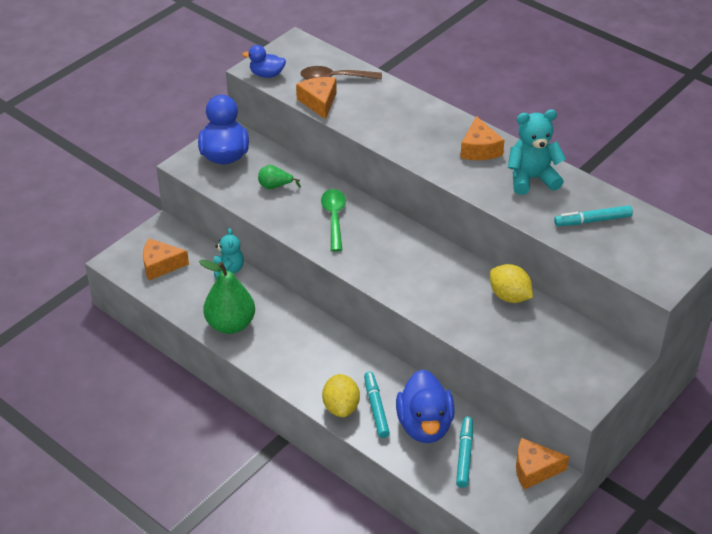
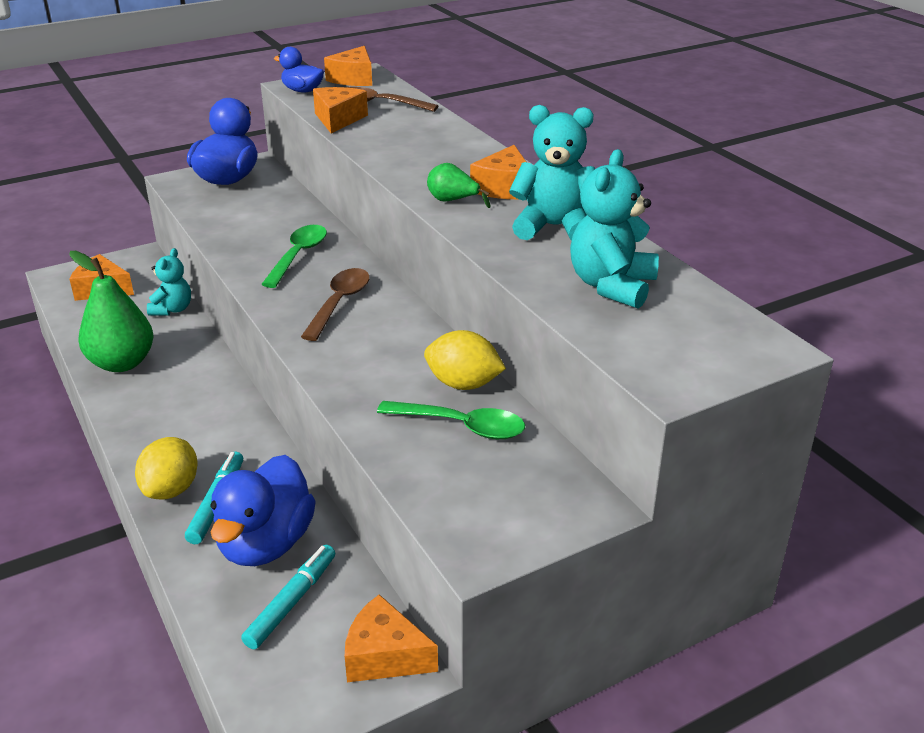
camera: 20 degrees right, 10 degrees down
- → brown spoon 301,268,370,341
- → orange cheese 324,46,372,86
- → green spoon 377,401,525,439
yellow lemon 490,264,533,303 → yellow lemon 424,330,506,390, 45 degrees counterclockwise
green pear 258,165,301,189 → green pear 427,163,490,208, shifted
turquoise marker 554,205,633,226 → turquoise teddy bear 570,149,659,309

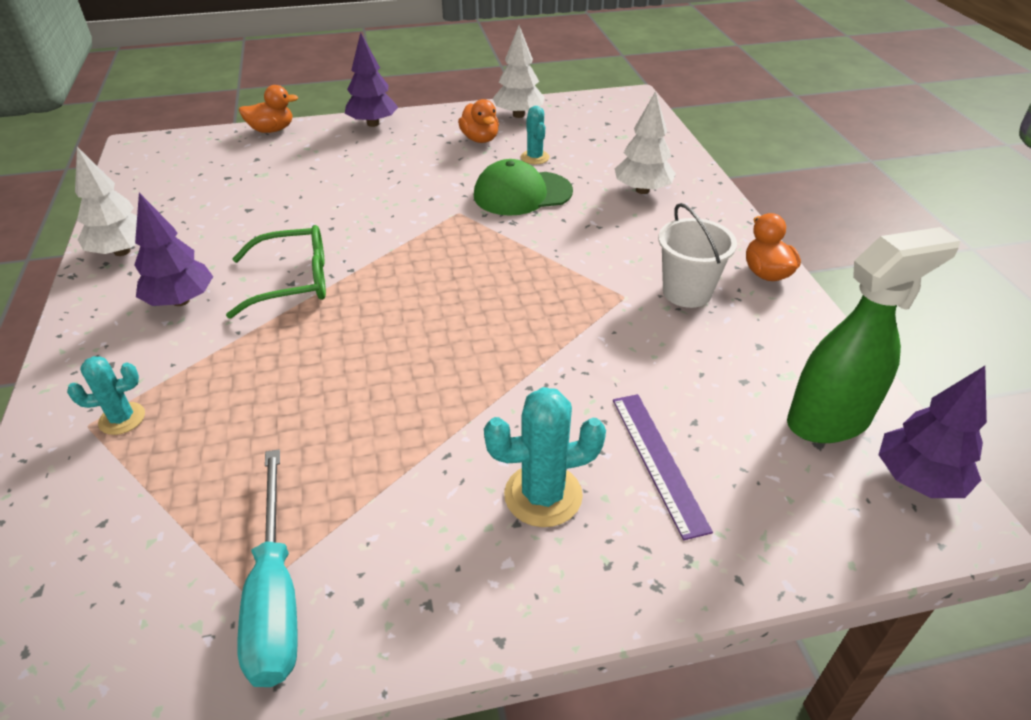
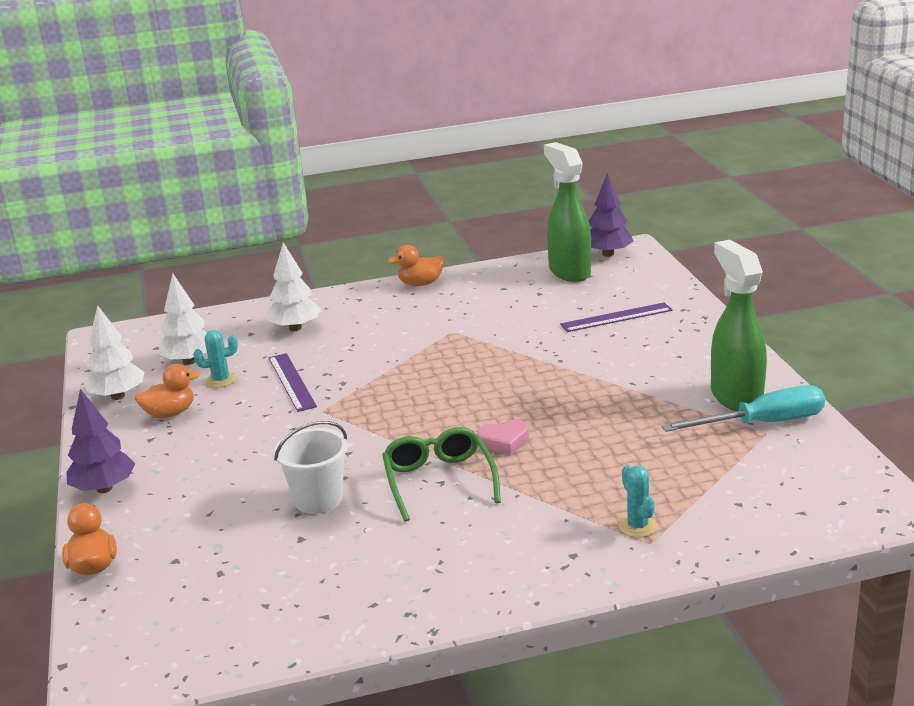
camera: 90 degrees left, 15 degrees down
white tree 75,147,137,256 → white tree 158,273,207,365, shifted
green cap 474,159,573,216 → purple ruler 269,353,317,412
white bucket 658,203,737,308 → white bucket 274,421,348,514, shifted
- → pink heart 477,420,529,455
- → green spray bottle 711,240,767,411
purple tree 134,193,213,306 → -
turquoise cactus 484,387,606,527 → -

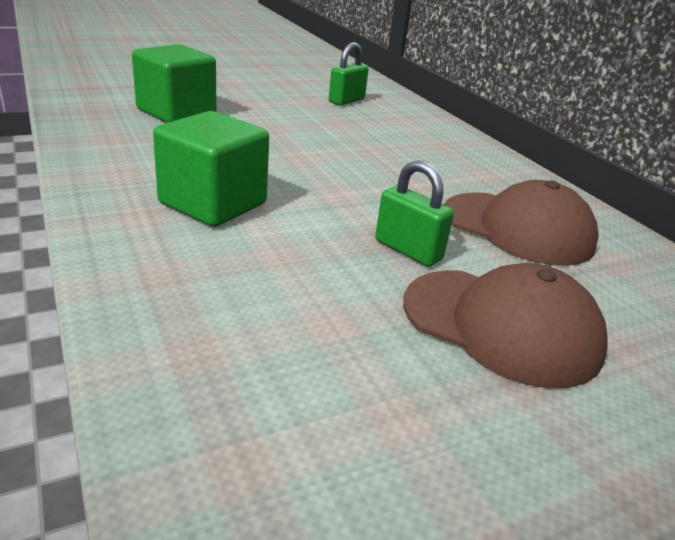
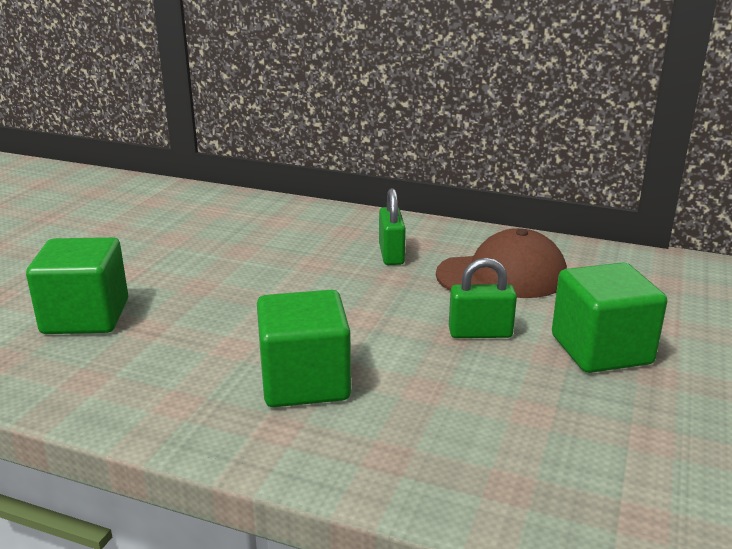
camera: 40 degrees left, 5 degrees down
green padlock 329,42,369,105 → green padlock 379,188,406,265, shifted
brown cap 403,263,608,388 → green cube 552,262,667,373

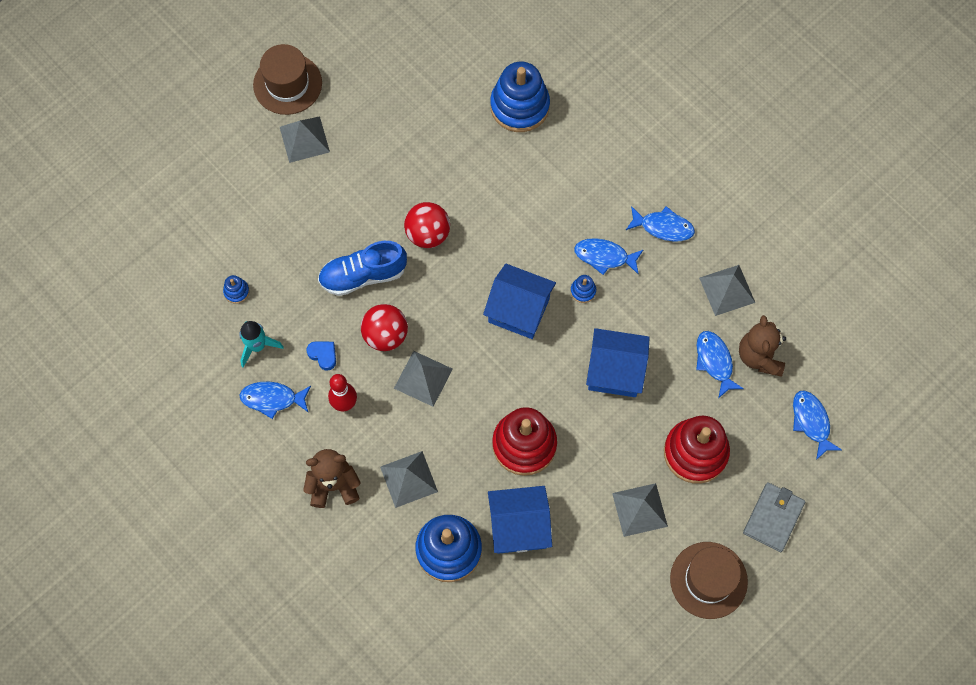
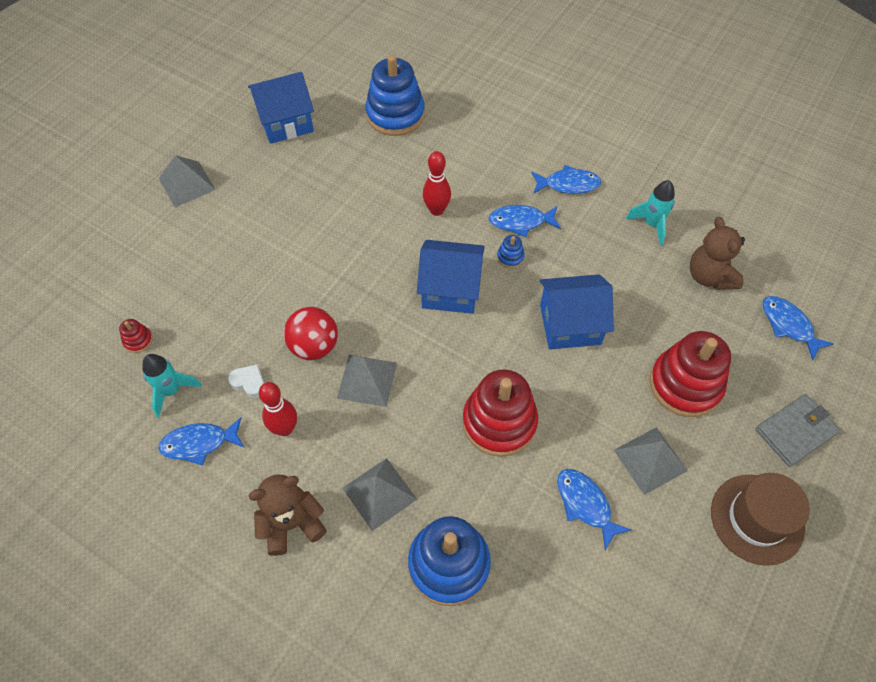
camera: 15 degrees left, 10 degrees down
blue stacking toy 223,275,250,304 → red stacking toy 119,319,153,353
blue heart 306,341,336,371 → white heart 228,364,264,398
blue house 488,486,552,554 → blue house 248,72,314,144, shifted
- → red bowling pin 423,151,451,216
blue fish 696,331,744,398 → blue fish 557,469,631,550, shifted
grey pyramid 699,265,755,316 → turquoise rocket 626,180,675,246
grey wallet 743,482,805,552 → grey wallet 755,394,840,467, 45 degrees clockwise
brown hat 253,44,322,115 → -
blue shoe 318,241,407,296 → -
red ball 404,202,450,248 → -

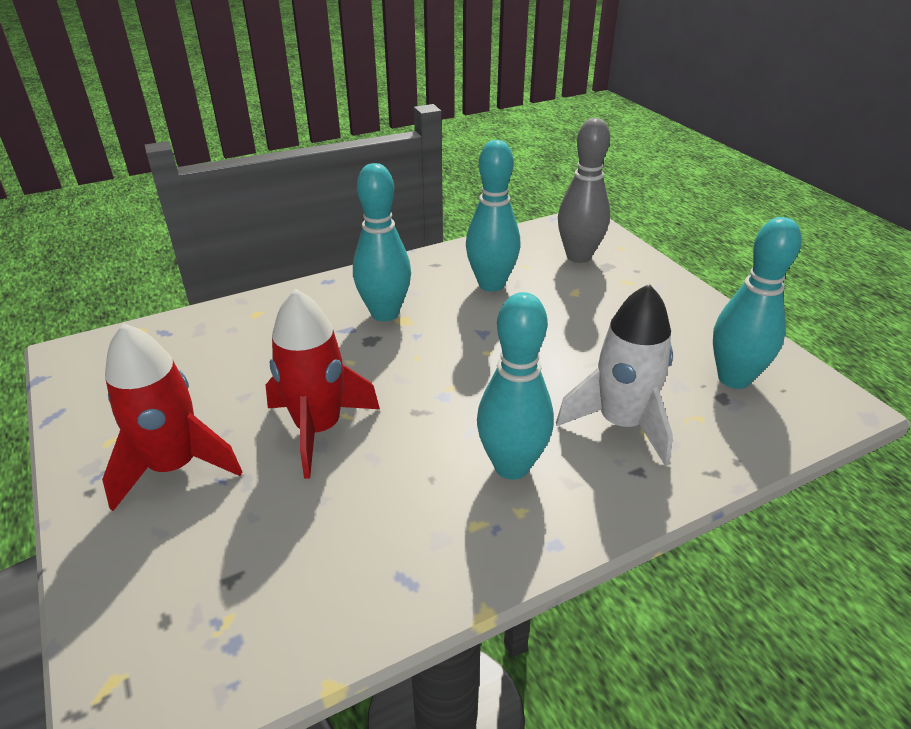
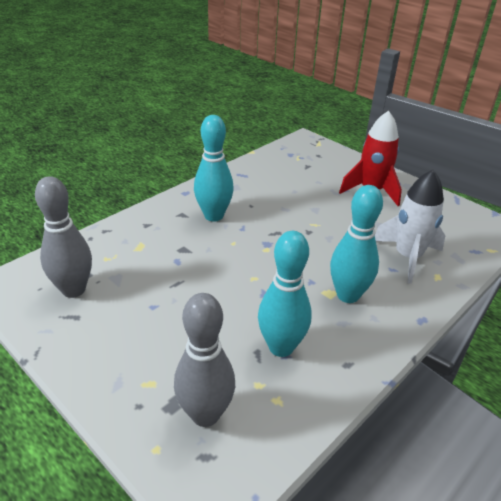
camera: 160 degrees right, 0 degrees up
turquoise bowling pin 713,217,802,389 → grey bowling pin 35,176,92,298
white rocket 556,284,673,466 → white rocket 375,170,445,284, shifted
red rocket 266,289,380,478 → -

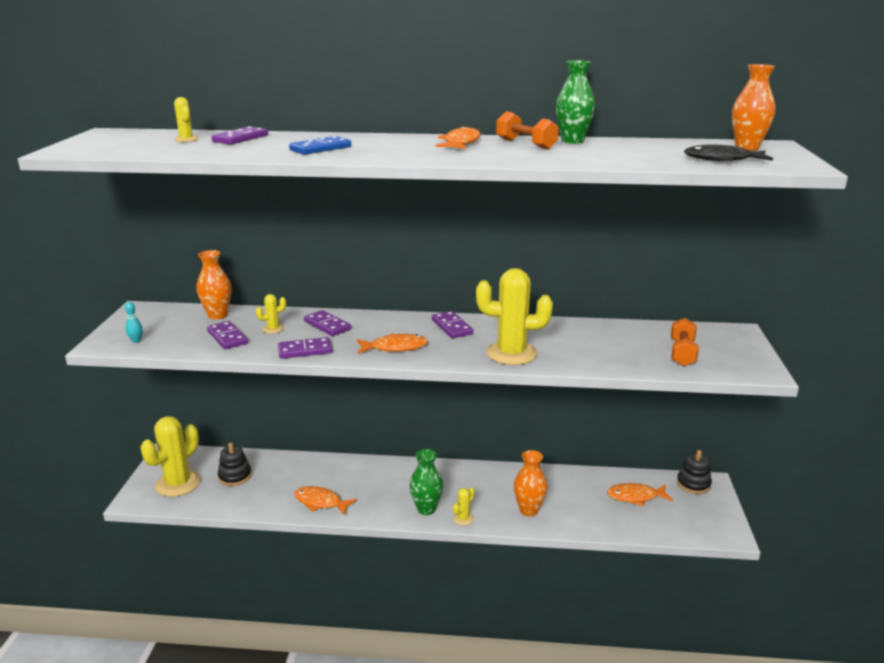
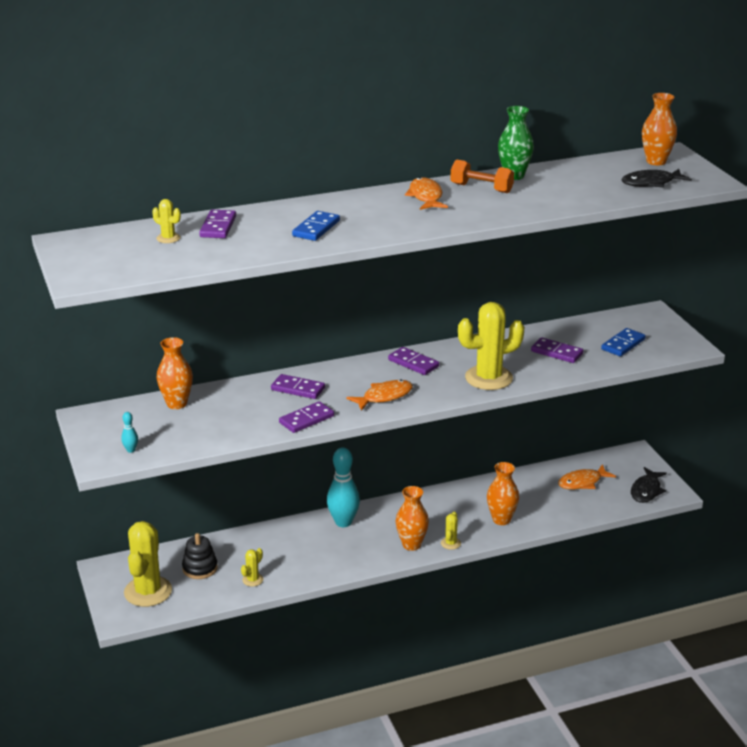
camera: 25 degrees left, 5 degrees up
yellow cactus 256,294,286,334 → yellow cactus 241,548,263,587, shifted
- → turquoise bowling pin 327,447,360,527
green vase 410,449,443,515 → orange vase 396,486,429,551
purple domino 207,321,248,349 → purple domino 531,337,583,363, shifted
orange dumbbell 671,318,699,366 → blue domino 601,328,646,356
- → black fish 631,467,667,503
orange fish 294,486,357,515 → -
black stacking toy 677,450,712,494 → -

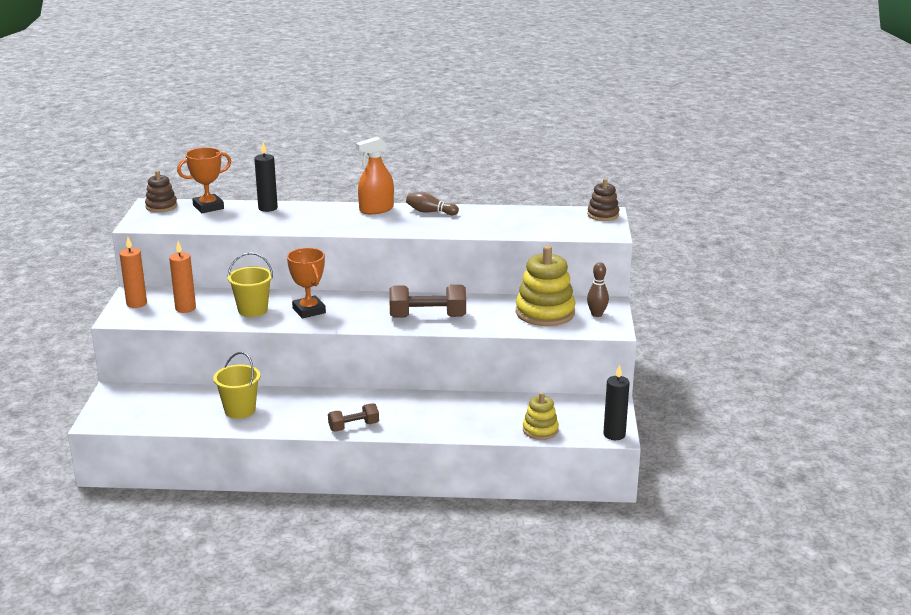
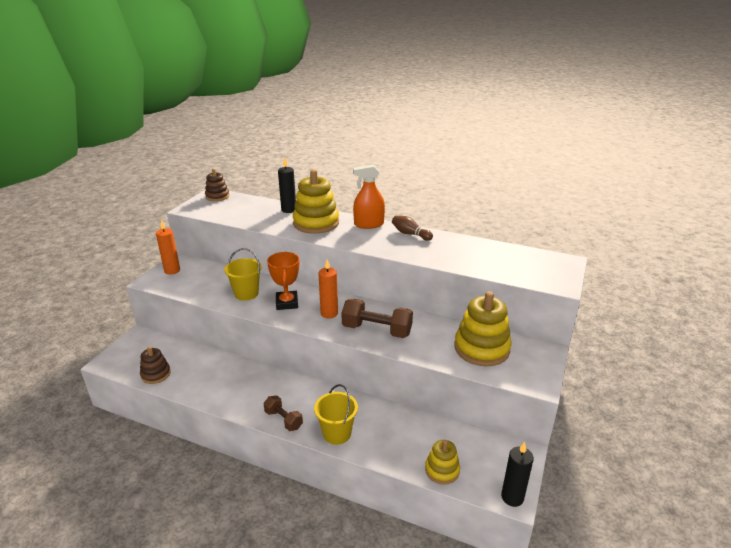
camera: 20 degrees right, 5 degrees up
brown stacking toy 587,178,619,221 → brown stacking toy 140,346,171,384, shifted
brown dumbbell 328,403,379,432 → brown dumbbell 263,395,303,431, 45 degrees clockwise
- → yellow stacking toy 293,169,339,234
yellow bucket 213,352,261,419 → yellow bucket 314,384,358,445, shifted
orange candle 169,241,196,313 → orange candle 319,260,338,319, shifted
orange trophy 177,147,231,213 → -
brown bowling pin 587,262,609,317 → -

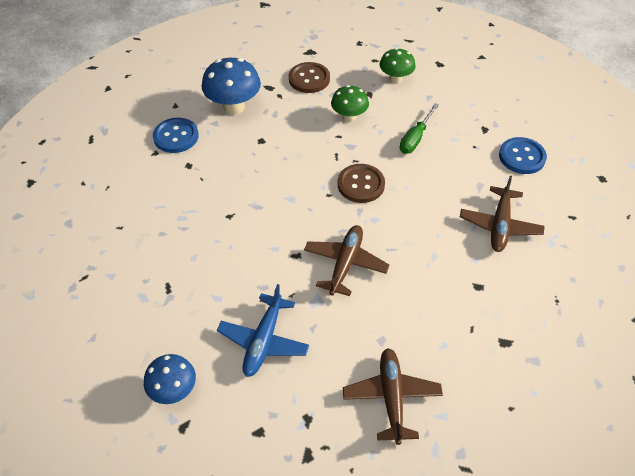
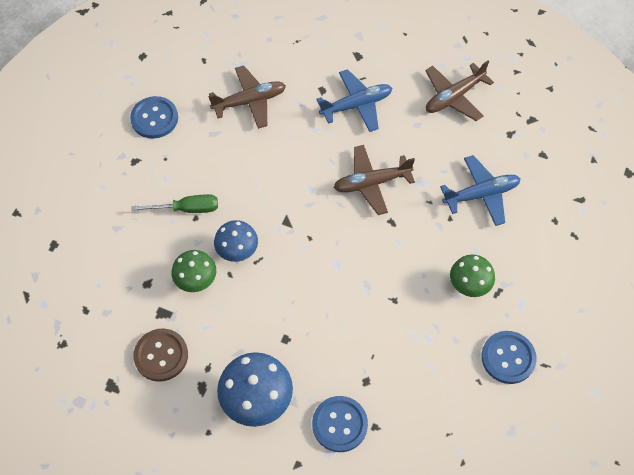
camera: 125 degrees left, 10 degrees up
blue mushroom 144,354,196,404 → blue mushroom 214,220,258,262, shifted
- → blue plane 316,69,392,132
green mushroom 380,48,416,84 → green mushroom 450,254,495,297, shifted
- → blue button 481,331,537,384
brown button 337,164,385,203 → -

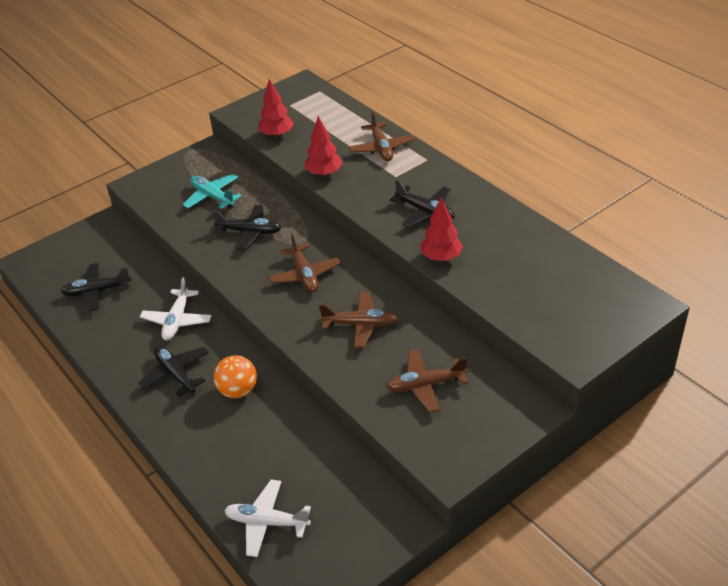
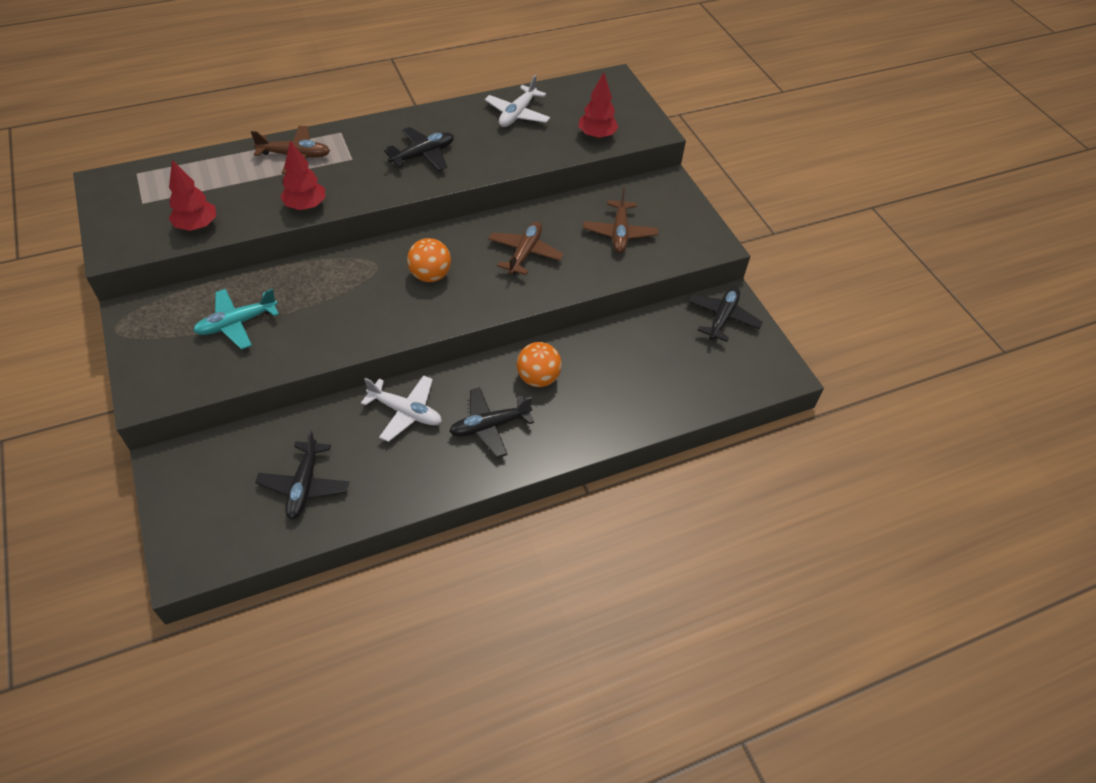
camera: 80 degrees left, 10 degrees up
brown plane 268,234,340,292 → orange ball 407,238,451,282
white plane 224,480,311,557 → white plane 485,75,550,127, shifted
red tree 421,198,463,261 → red tree 578,72,618,139, shifted
black plane 212,205,281,250 → black plane 687,287,763,342, shifted

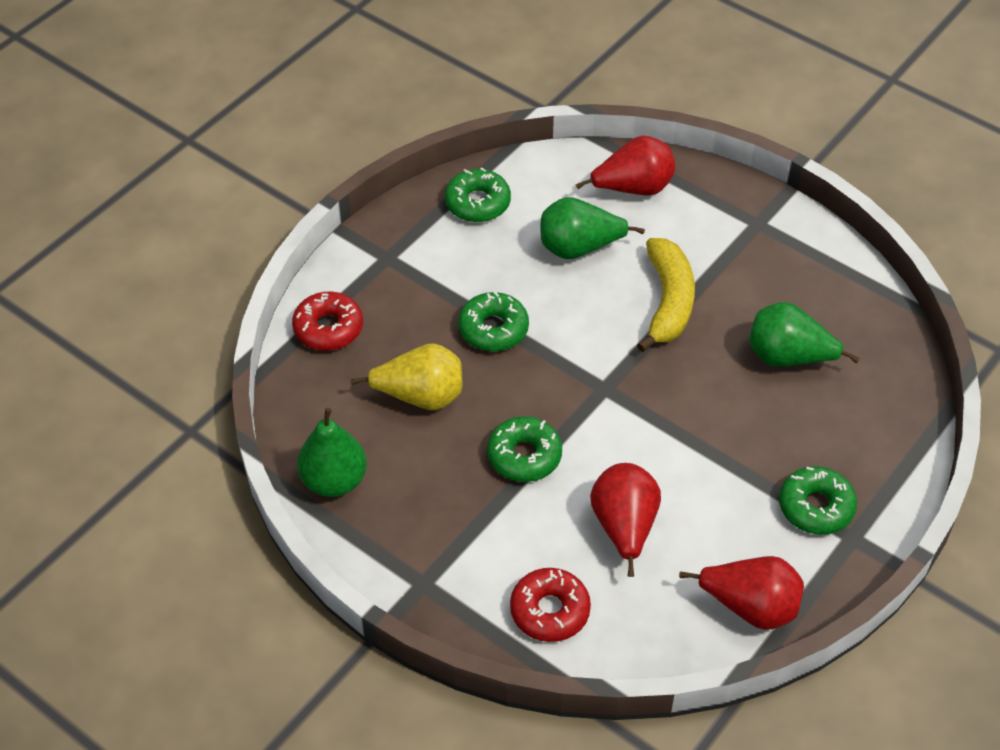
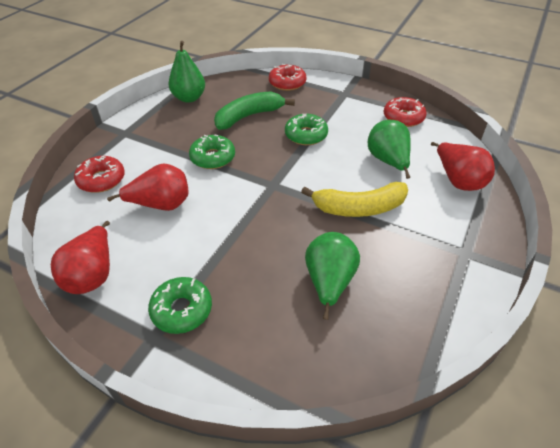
camera: 80 degrees right, 5 degrees down
yellow pear 350,343,462,410 → green banana 214,91,295,130
green donut 445,167,511,222 → red donut 384,97,426,127

